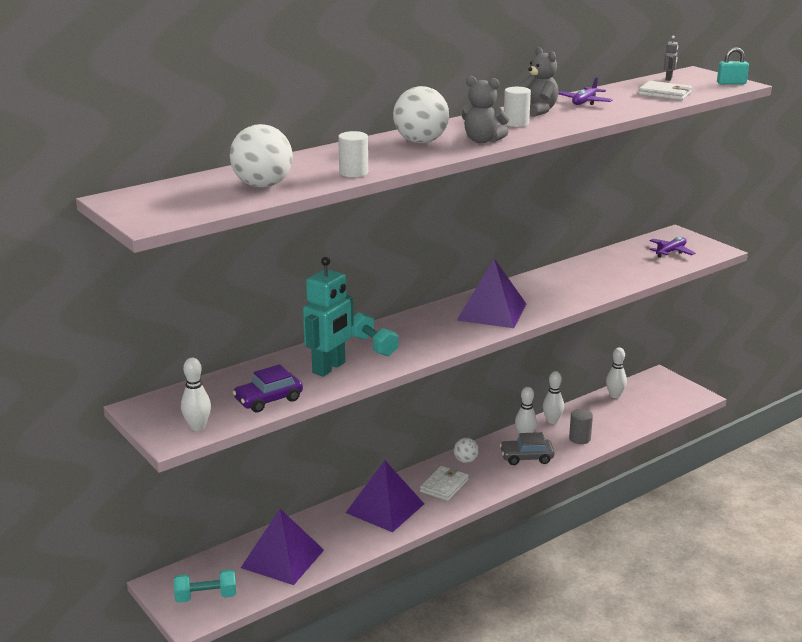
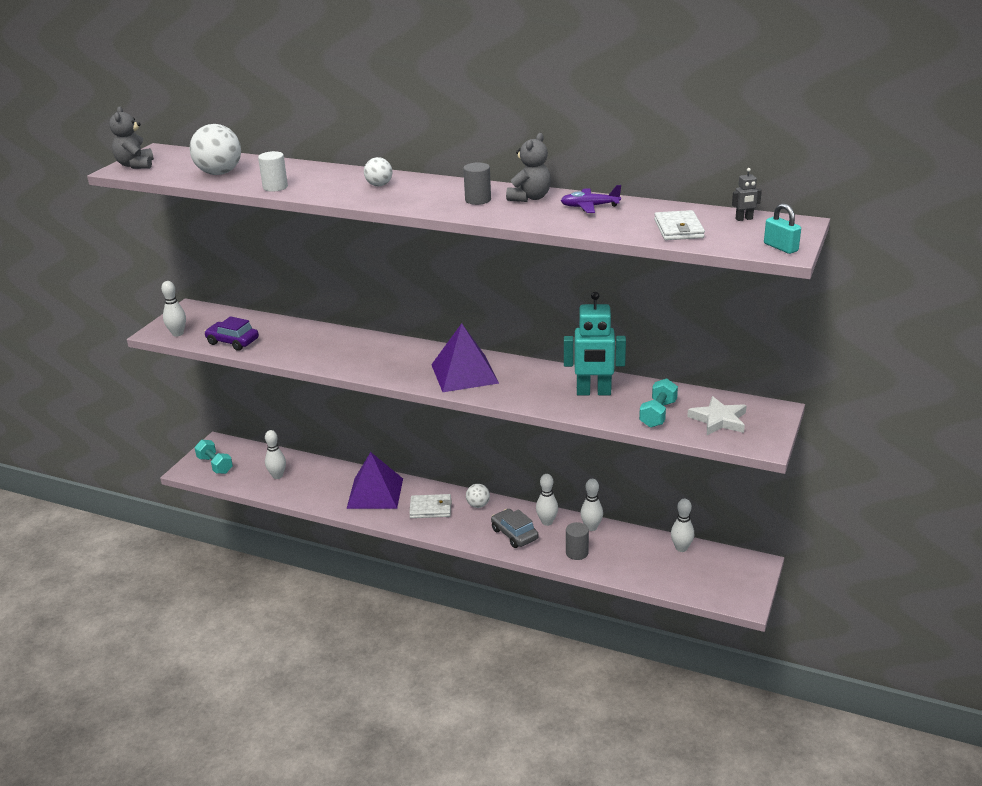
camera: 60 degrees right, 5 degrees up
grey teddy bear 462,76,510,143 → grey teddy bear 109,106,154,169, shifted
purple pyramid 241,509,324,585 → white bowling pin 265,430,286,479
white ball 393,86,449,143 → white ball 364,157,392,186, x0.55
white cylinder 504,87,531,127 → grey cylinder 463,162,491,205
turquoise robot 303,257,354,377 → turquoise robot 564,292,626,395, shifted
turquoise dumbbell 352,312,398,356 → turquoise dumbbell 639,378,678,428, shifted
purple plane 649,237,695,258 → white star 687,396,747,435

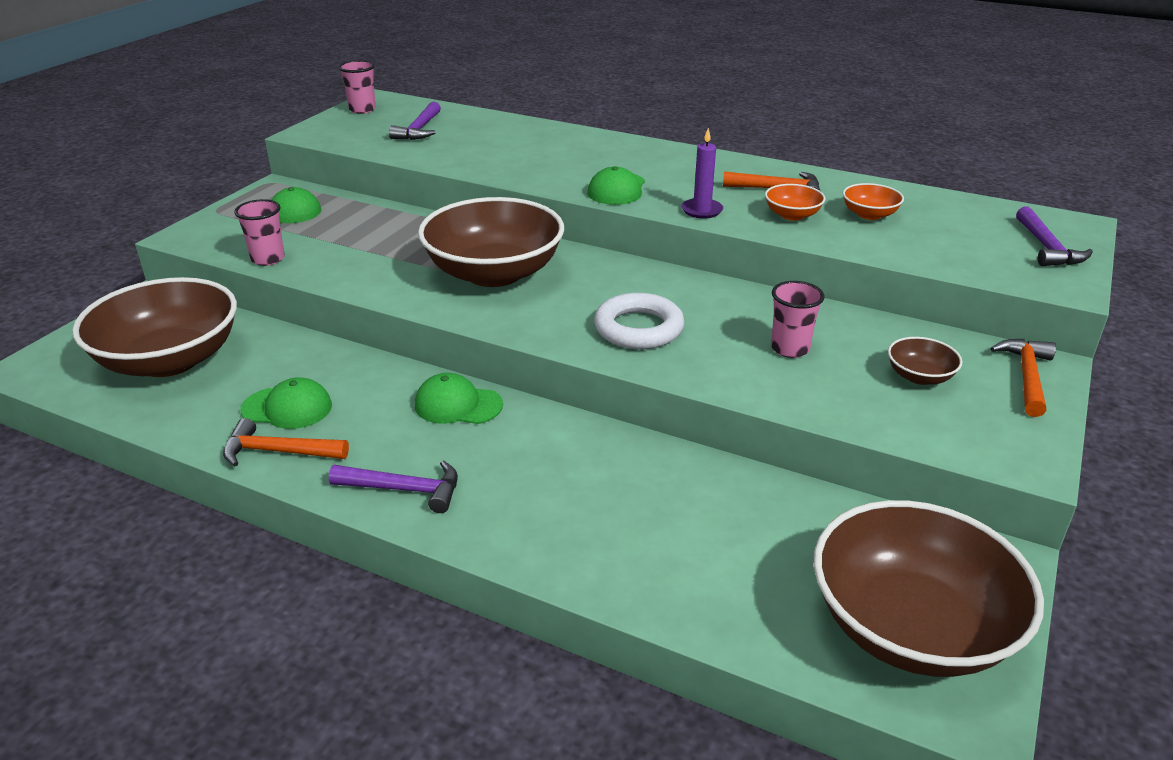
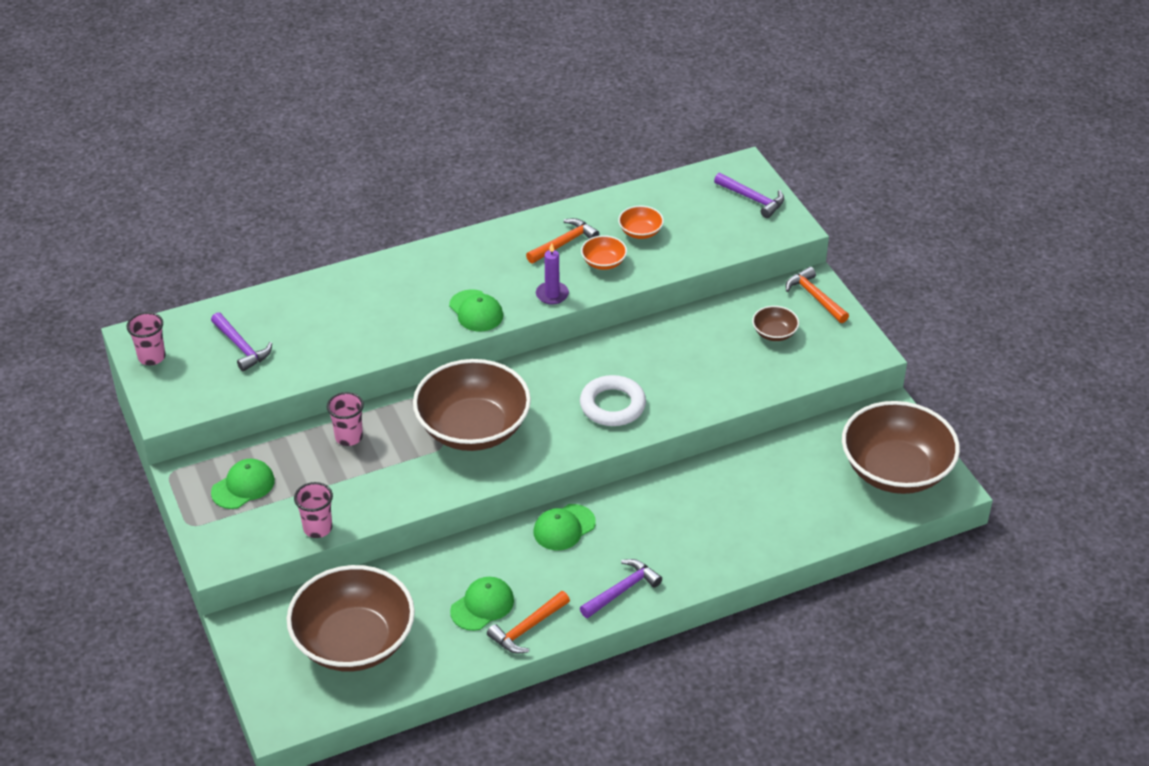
camera: 50 degrees left, 10 degrees up
pink cup 771,281,825,358 → pink cup 327,392,364,446, shifted

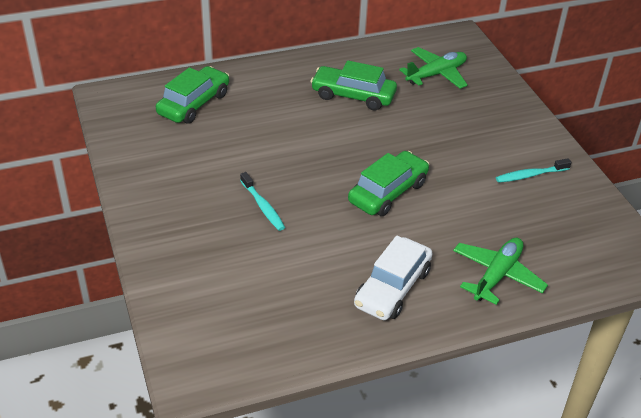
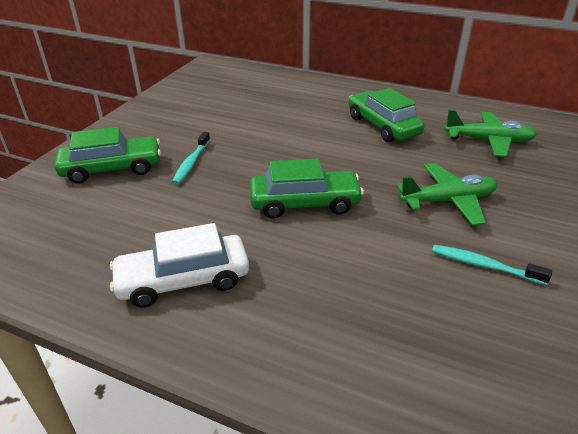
camera: 45 degrees right, 5 degrees down
green car 156,66,229,124 → green car 55,127,161,184, shifted
green plane 453,238,548,305 → green plane 396,163,497,226, shifted

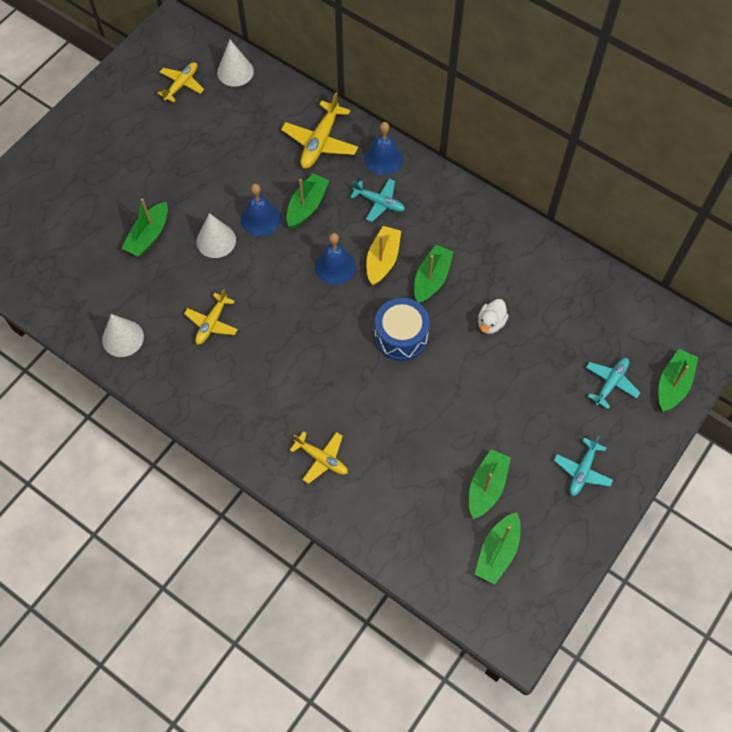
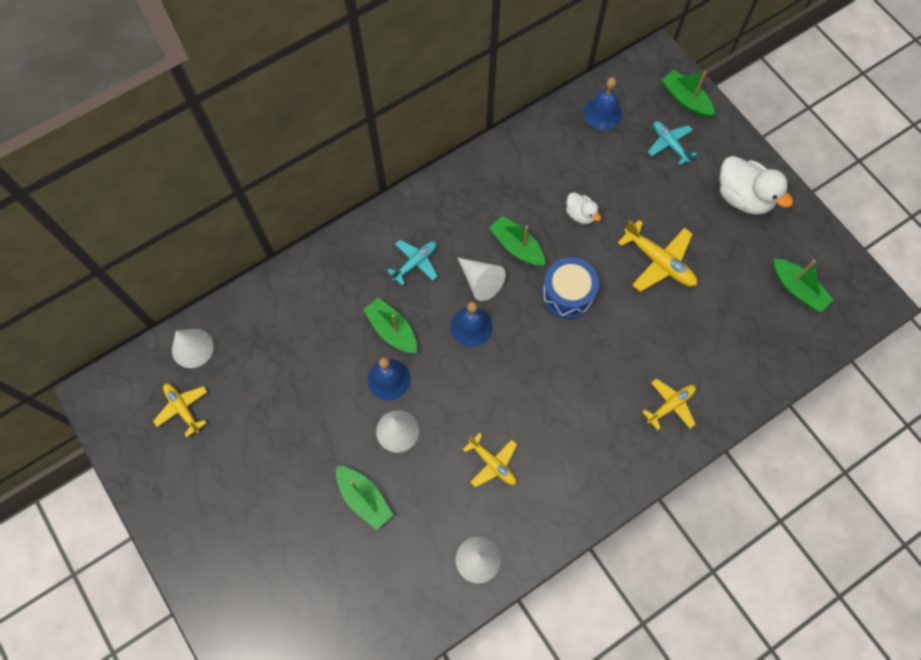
camera: 70 degrees left, 5 degrees up
yellow boat 366,226,401,285 → white cone 457,257,506,301
blue bell 364,122,403,175 → blue bell 584,77,622,130, shifted
yellow plane 281,92,358,169 → yellow plane 618,220,697,292, shifted
turquoise plane 554,436,613,496 → white duck 720,156,793,215
green boat 469,449,511,519 → -

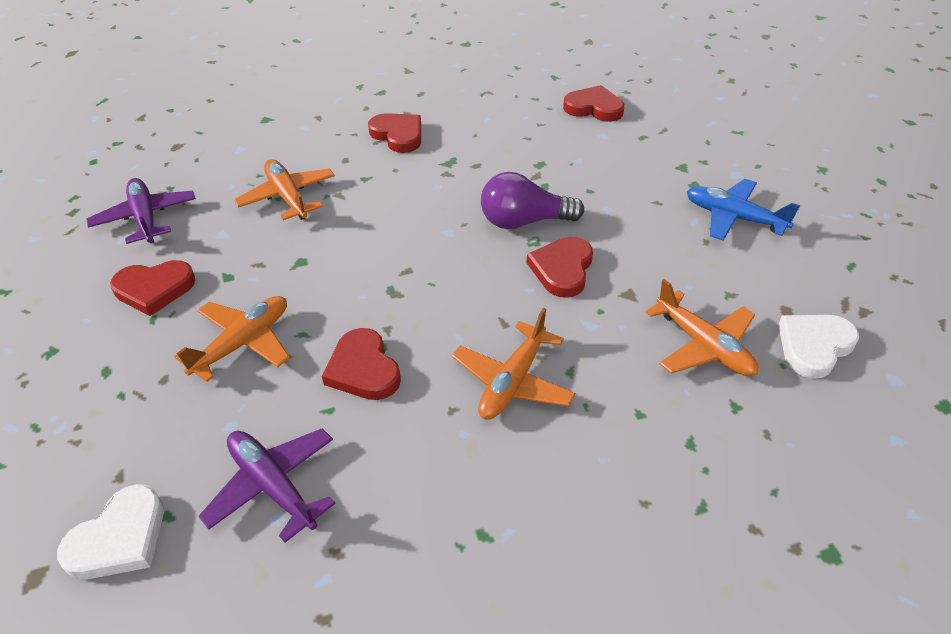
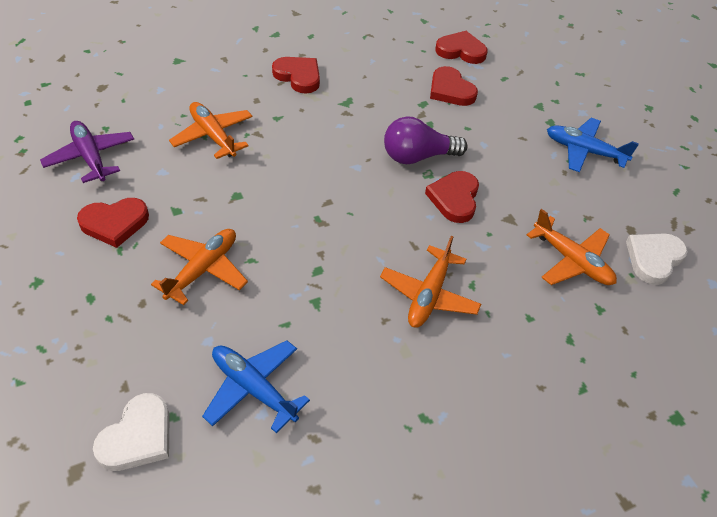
camera: 10 degrees left, 5 degrees up
purple plane 199,428,336,542 → blue plane 202,341,310,433
red heart 322,328,401,400 → red heart 430,66,478,106, shifted

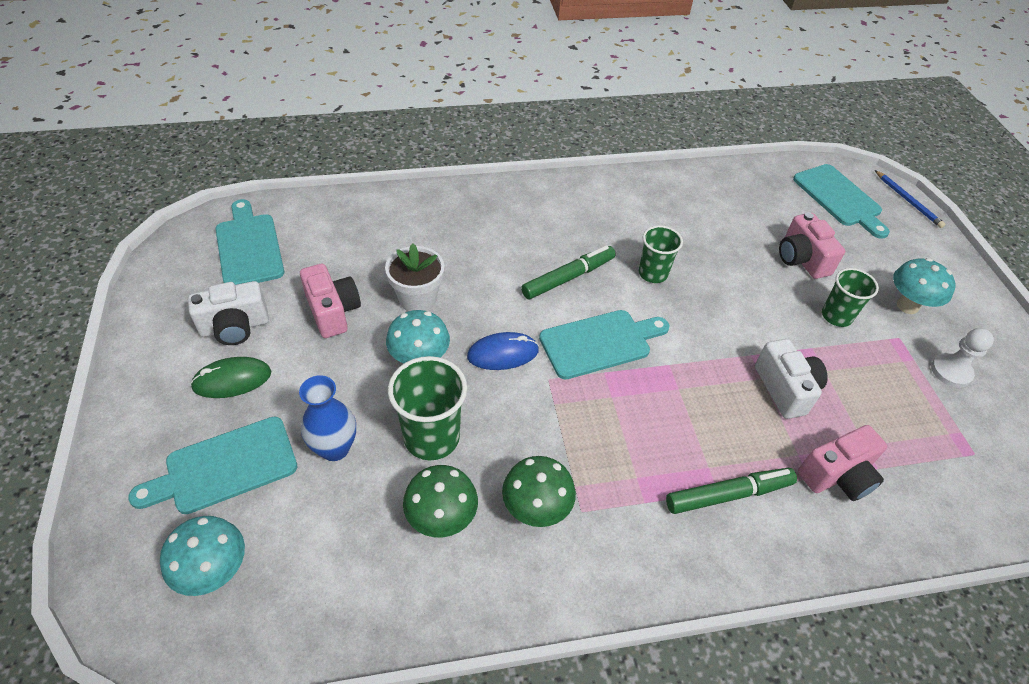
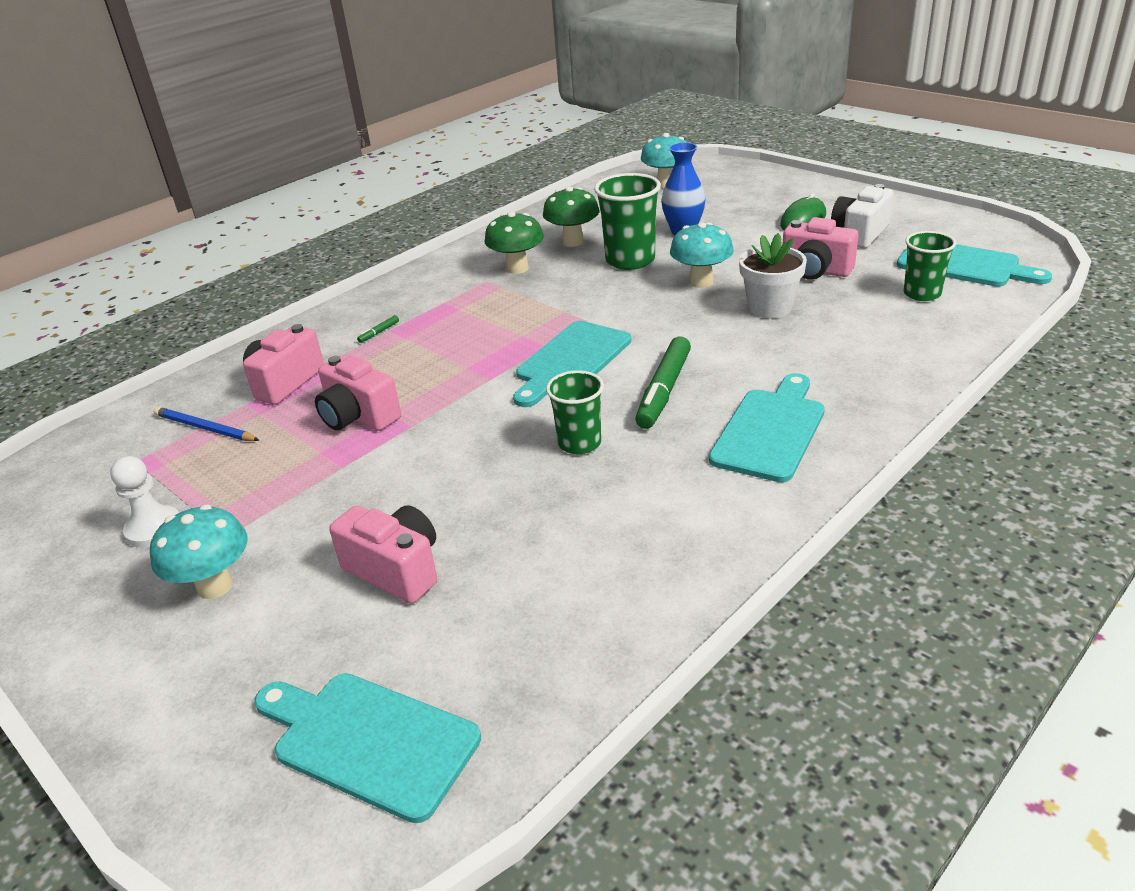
camera: 150 degrees right, 15 degrees down
blue pencil 875,170,945,228 → blue pencil 154,407,259,441, shifted
white camera 755,339,828,419 → pink camera 315,356,401,431
green marker 666,468,797,514 → green marker 357,315,399,343, x0.40
turquoise cutting board 128,417,297,514 → turquoise cutting board 709,373,825,482, shifted
green cup 822,268,879,327 → green cup 904,231,956,301, shifted
blue mouse 467,332,539,370 → -

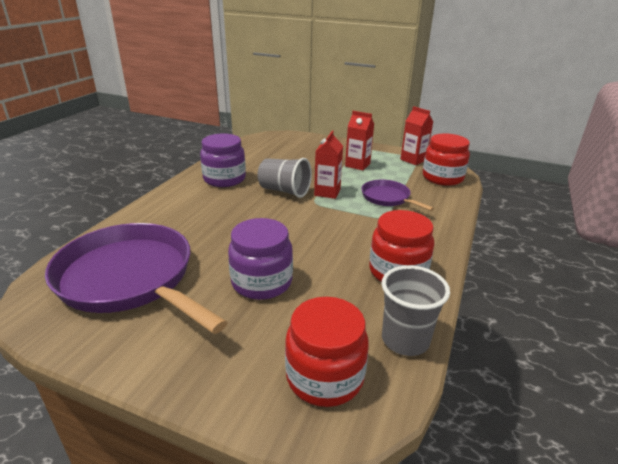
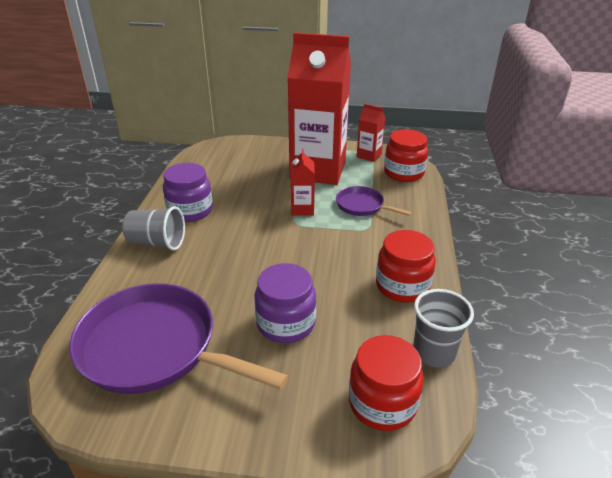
camera: 15 degrees left, 5 degrees up
grey cup 257,158,312,198 → grey cup 122,206,185,251, shifted
red carton 345,111,374,170 → red carton 287,32,351,185, x2.40

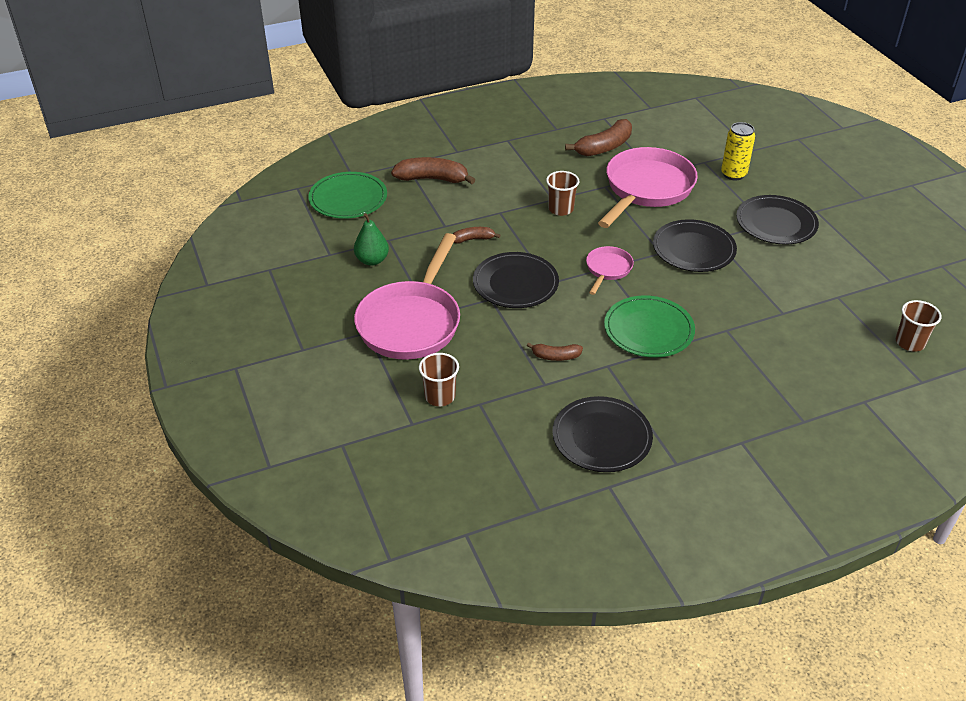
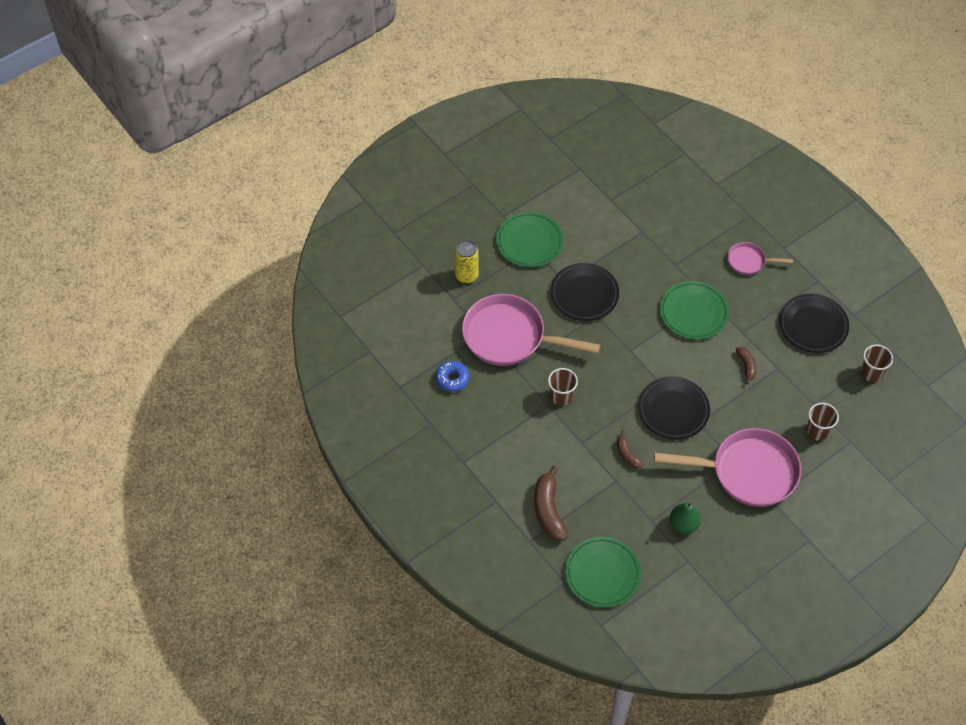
camera: 105 degrees left, 15 degrees up
brown banana 565,119,632,156 → blue donut 435,361,469,392
black plate 736,195,819,245 → green plate 496,212,564,267
pink pan 586,246,634,295 → pink pan 728,242,793,275, shifted
brown cup 896,300,942,352 → brown cup 861,344,893,382, shifted

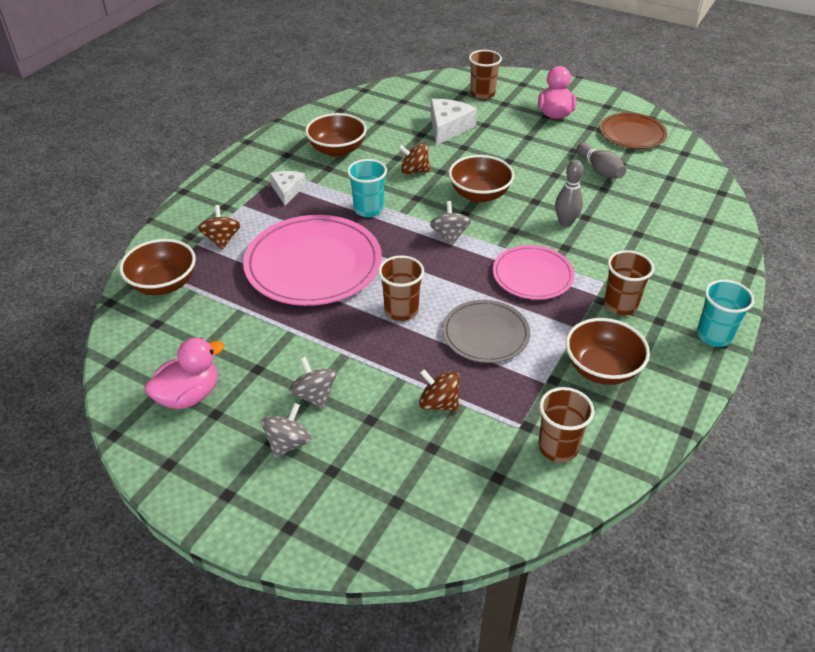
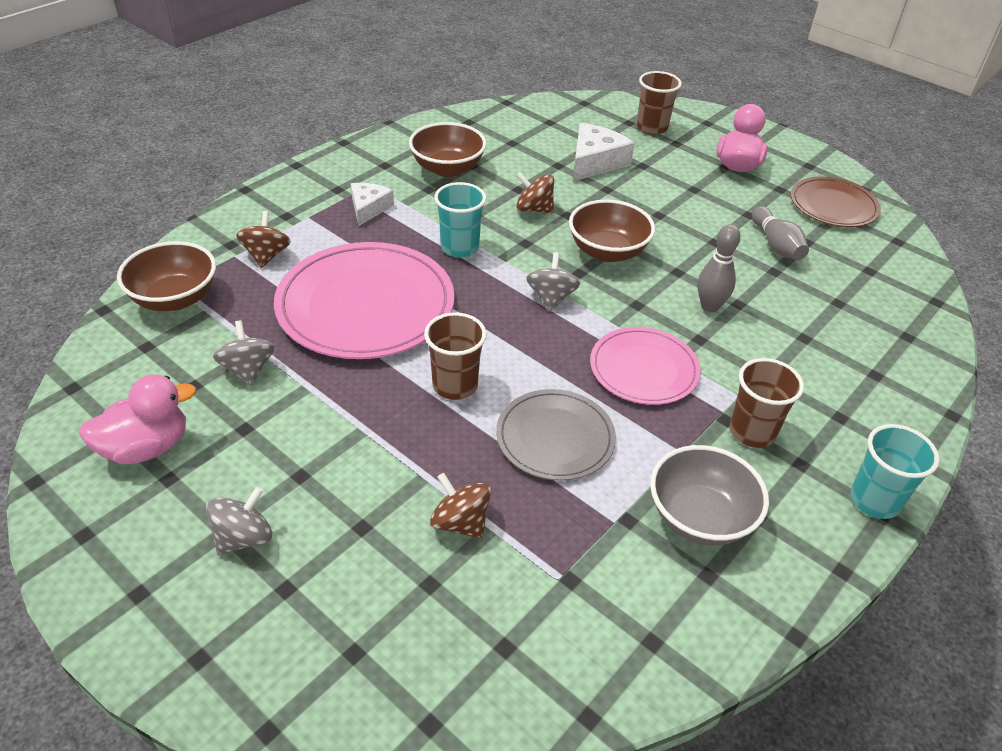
camera: 10 degrees right, 0 degrees up
grey spinning top 289,356,336,409 → grey spinning top 213,320,275,386, shifted
brown bowl 566,318,650,385 → grey bowl 650,445,769,545
brown cup 538,387,594,462 → -

